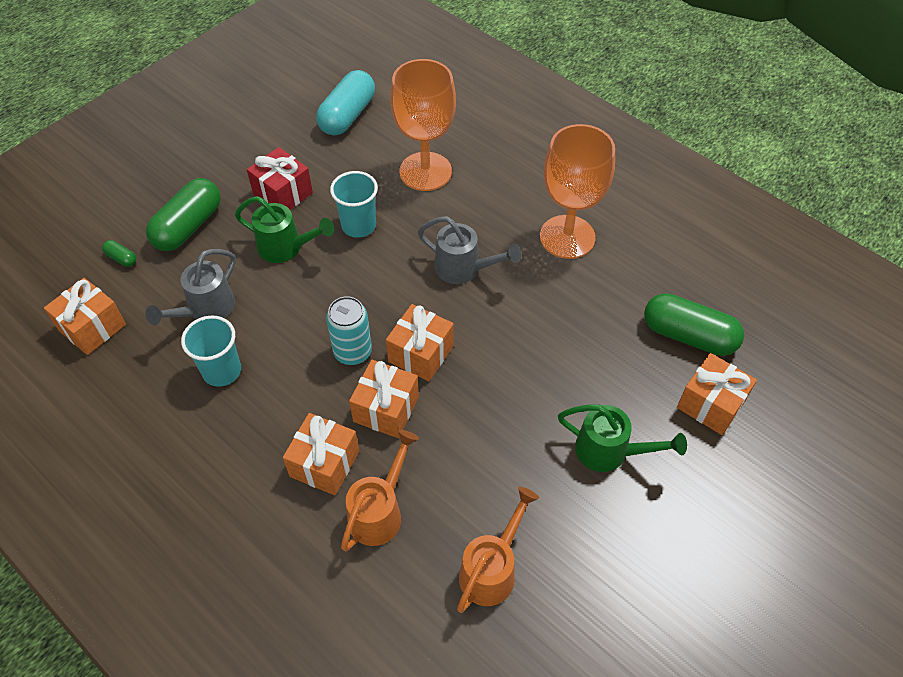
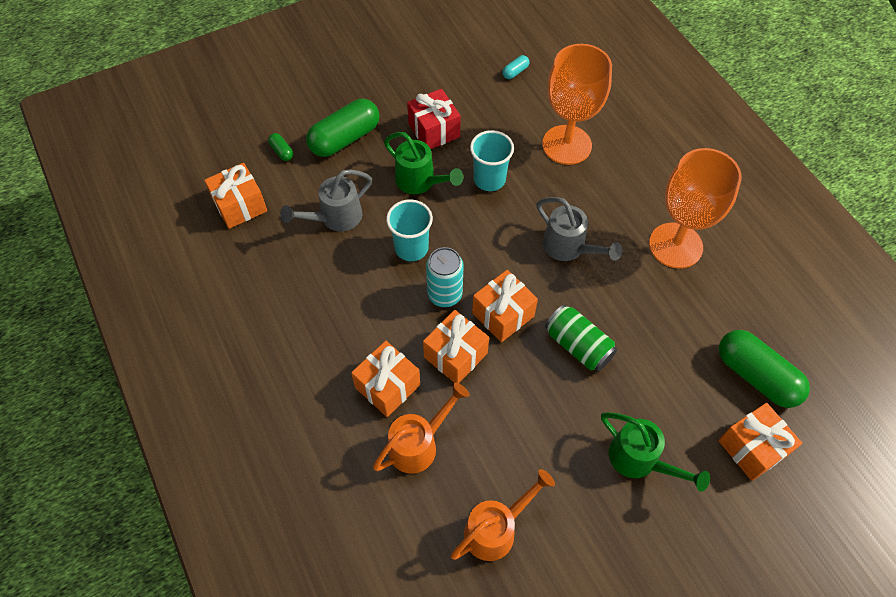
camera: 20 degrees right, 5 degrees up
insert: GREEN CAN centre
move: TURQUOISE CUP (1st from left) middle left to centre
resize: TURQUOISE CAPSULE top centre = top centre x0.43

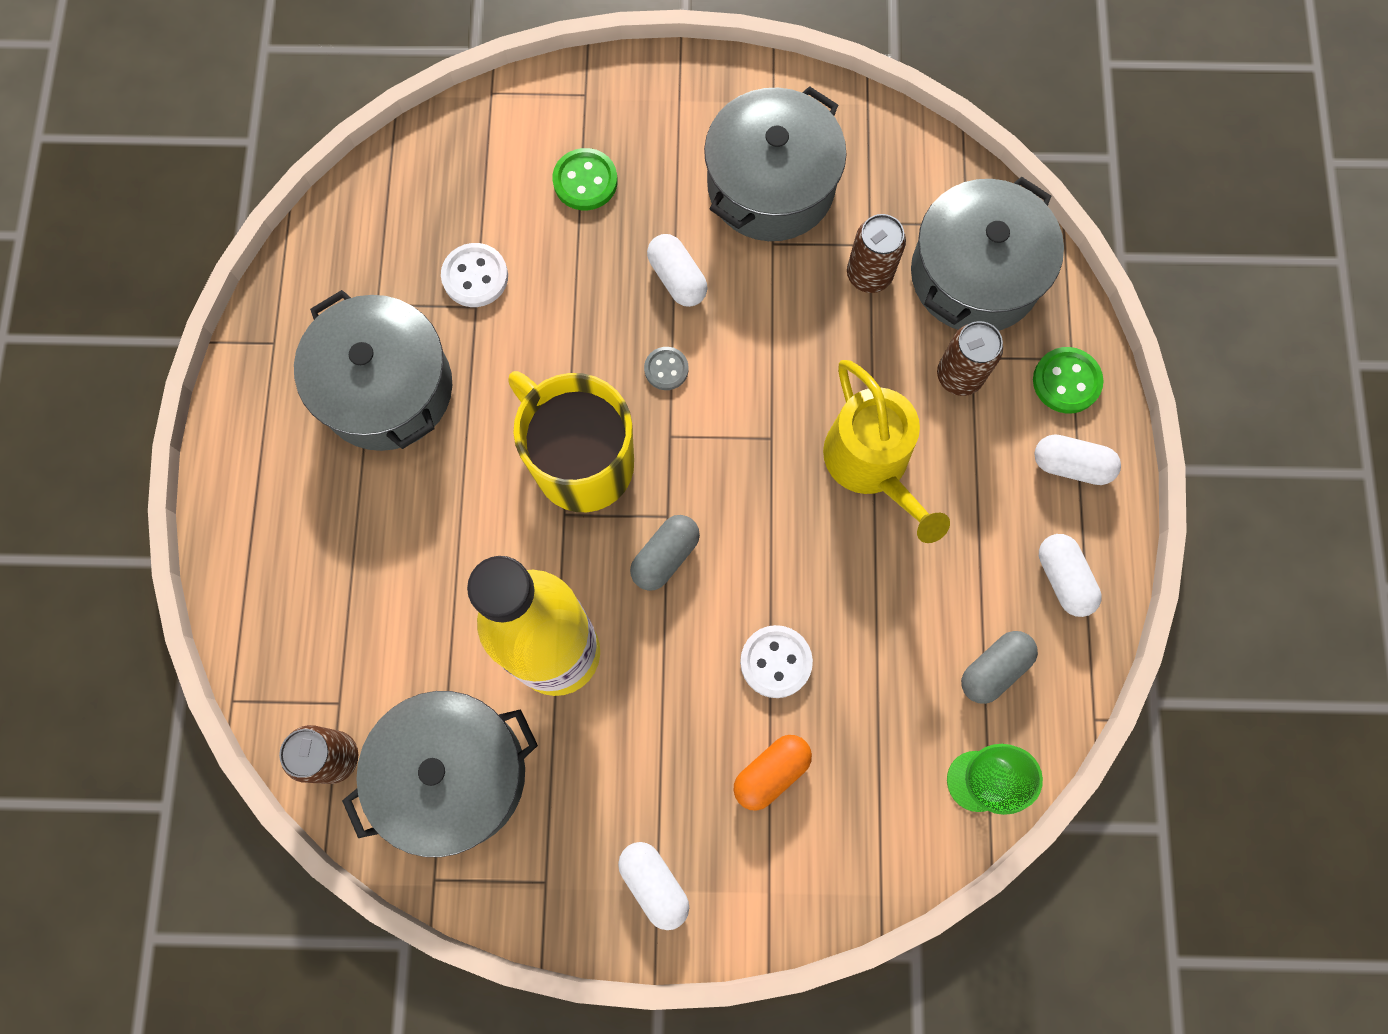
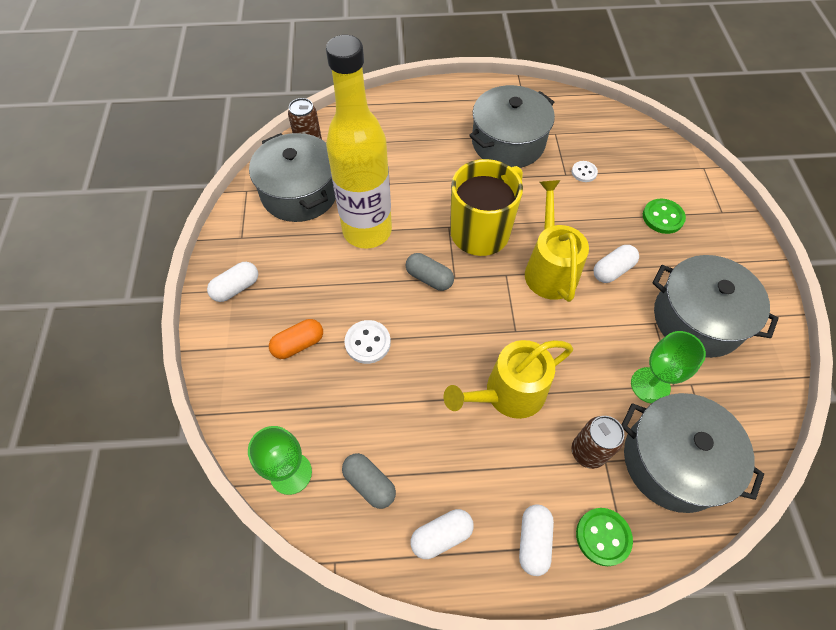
camera: 85 degrees right, 15 degrees down
replace: GREY BUTTON centre to YELLOW WATERING CAN (2nd from left) centre; BROWN CAN (2nd from left) top centre to GREEN GOBLET (2nd from left) middle right
rotate: ORANGE CAPSULE bottom centre = centre 75 degrees counterclockwise
resize: WHITE BUTTON (1st from left in the first image) top centre = top right x0.66

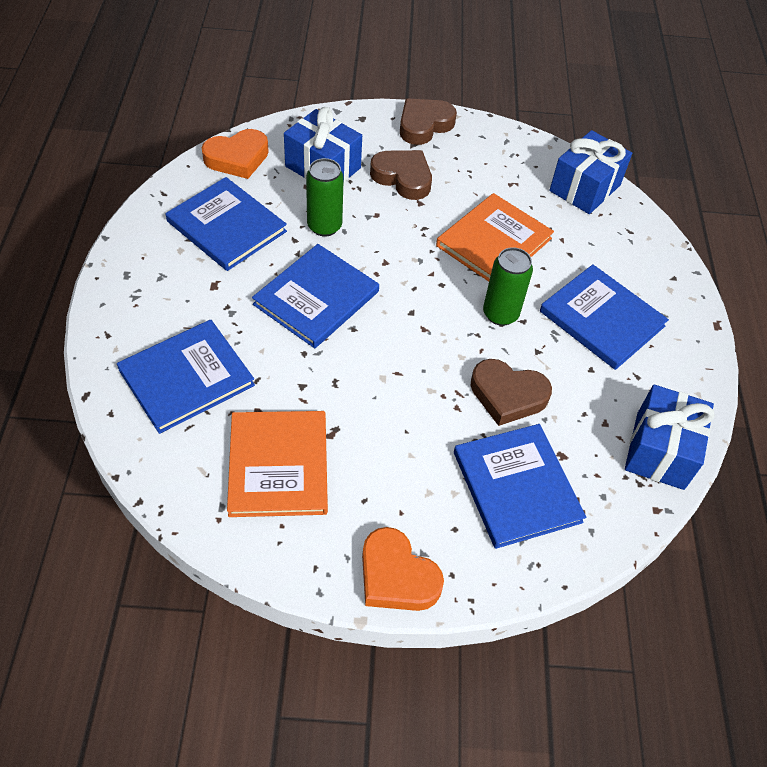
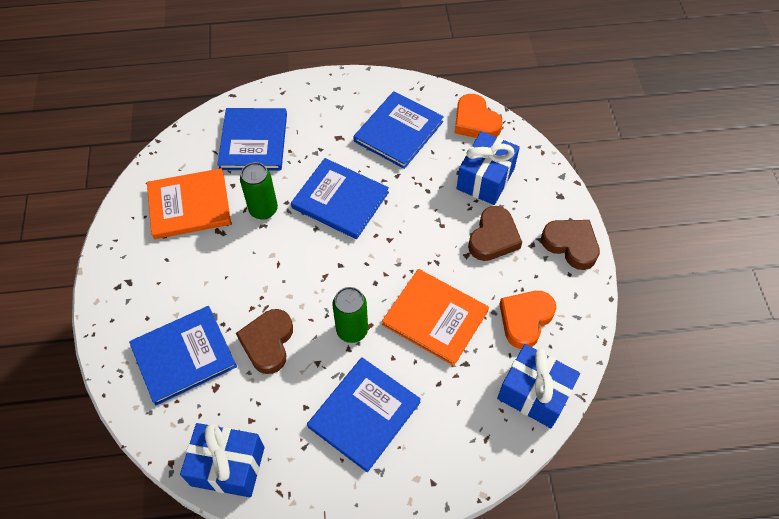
camera: 85 degrees right, 5 degrees up
move: GREEN CAN (1st from left) top centre to middle left; ORANGE HEART (2nd from left) bottom centre to middle right
rotate: BLUE BOOK (1st from left in the first image) middle left = top left 45 degrees clockwise

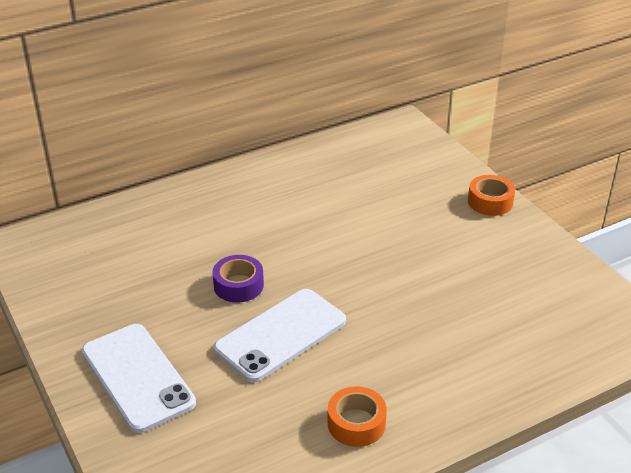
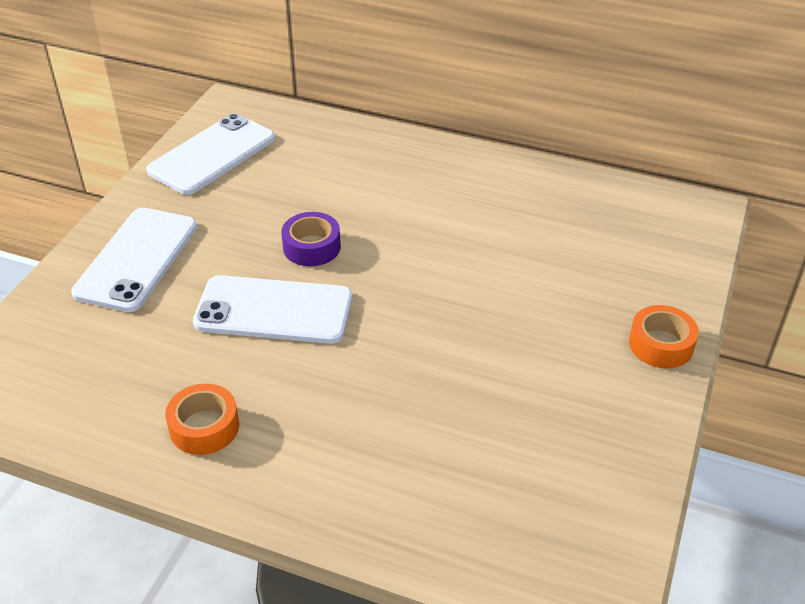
camera: 50 degrees right, 5 degrees up
insert: WHITE PHONE (2nd from left) top left

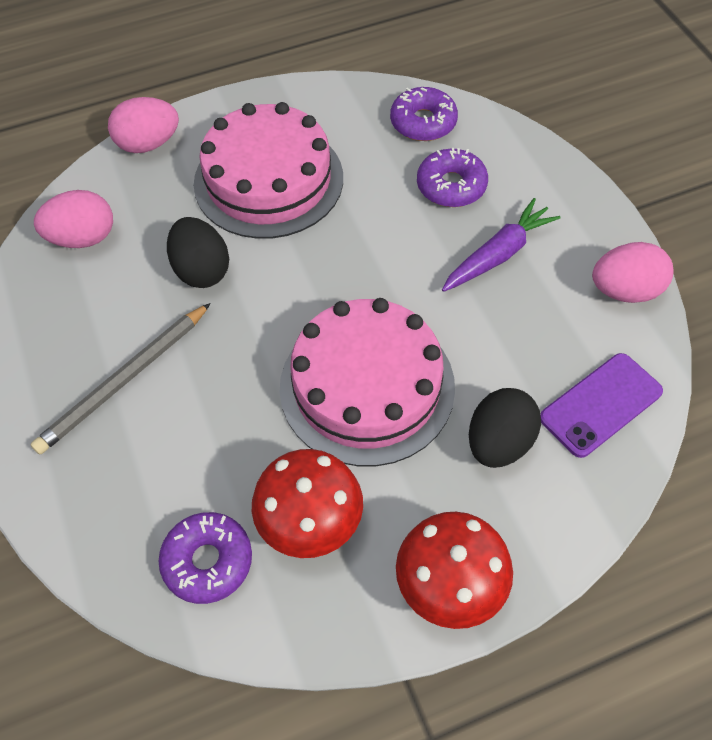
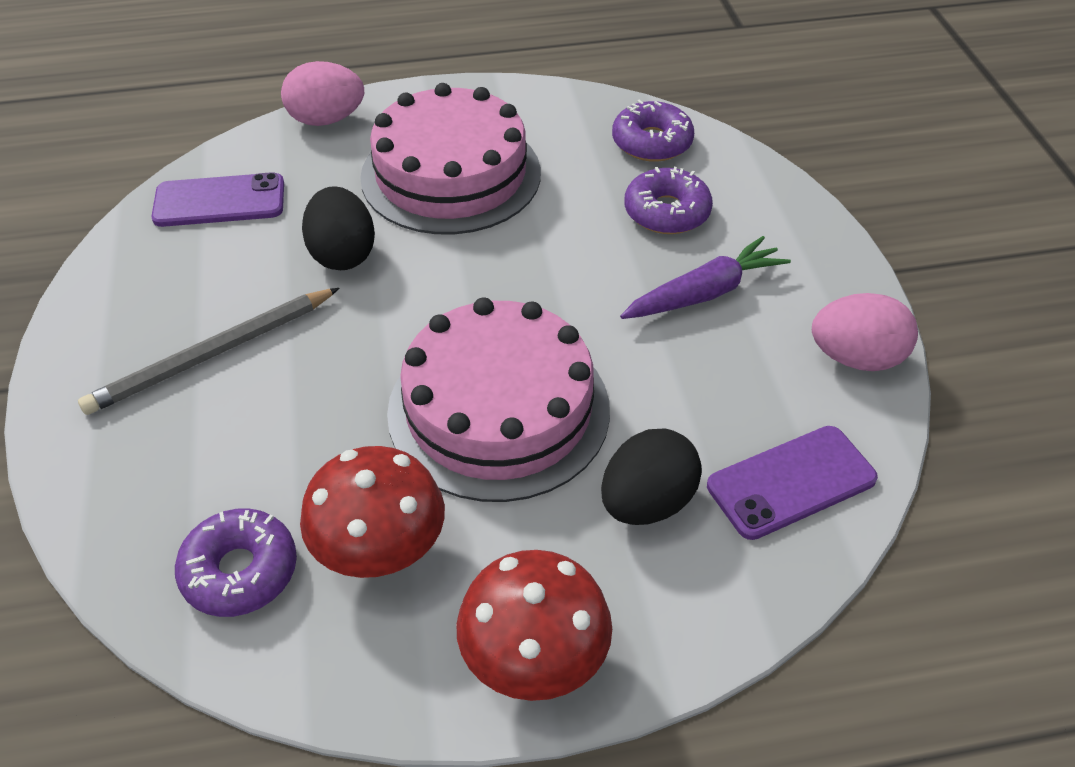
camera: 10 degrees right, 10 degrees down
replace: PINK EGG (1st from left) top left to PURPLE PHONE (1st from left) top left

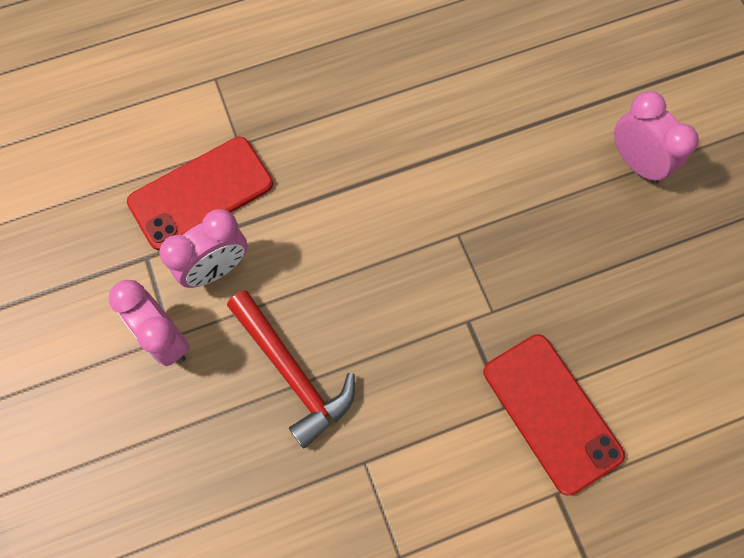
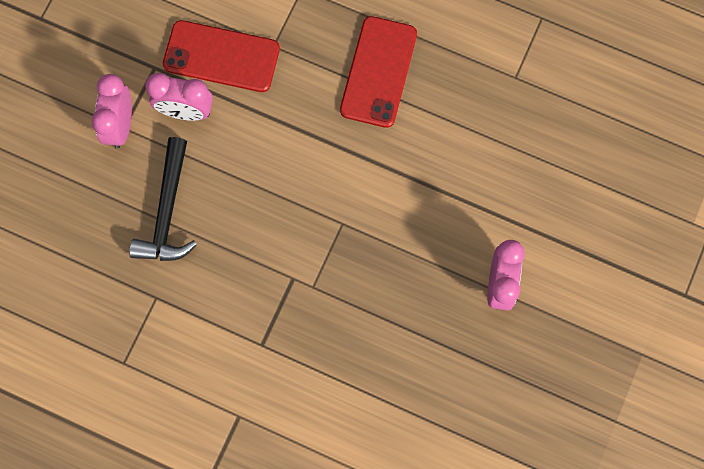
camera: 45 degrees right, 5 degrees up
move: RED PHONE (2nd from left) bottom right to top centre
recolor: RED HAMMER centre to BLACK HAMMER middle left

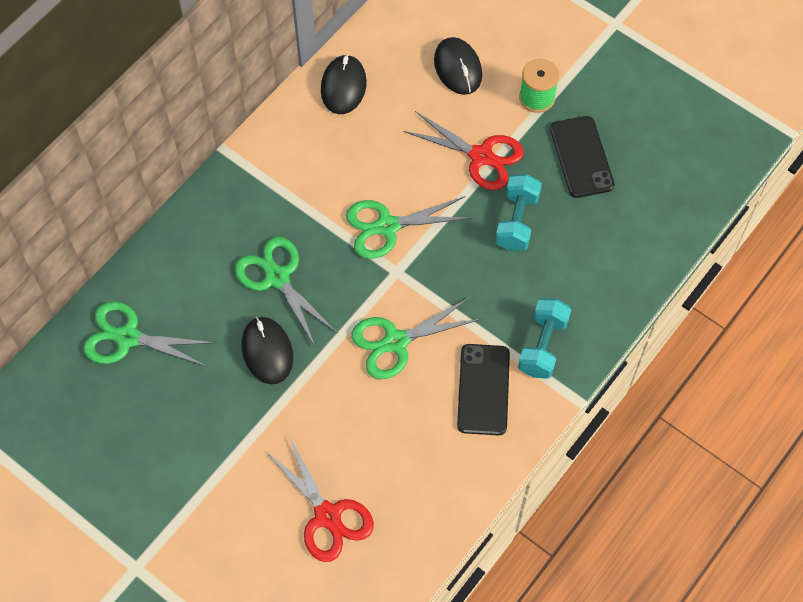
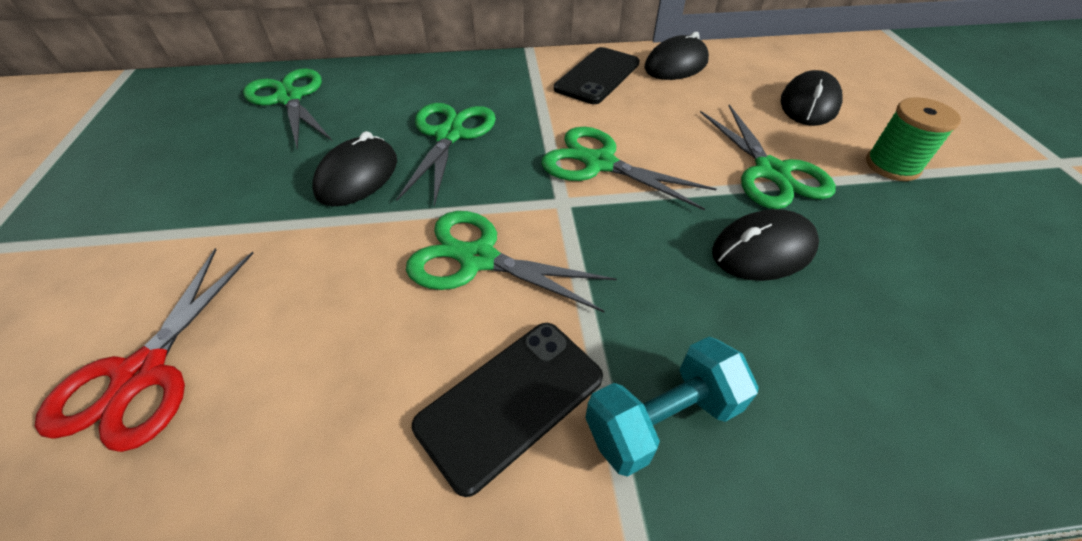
camera: 45 degrees right, 15 degrees down
move: BLACK PHONE (2nd from left) top right to top centre
replace: TURQUOISE DUMBBELL (1st from left) centre to BLACK MOUSE (3rd from left) middle right
recolor: RED SCISSORS (2nd from left) top centre to GREEN SCISSORS (5th from left) top right

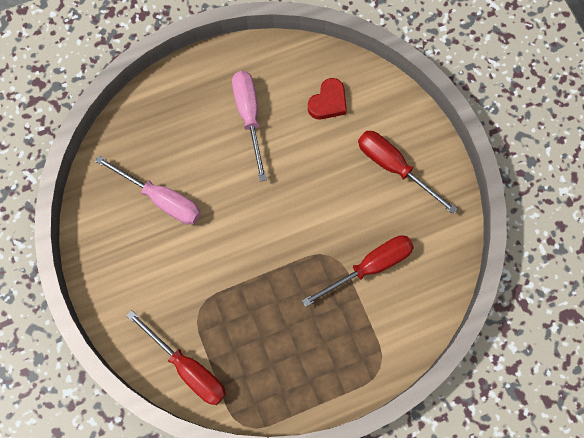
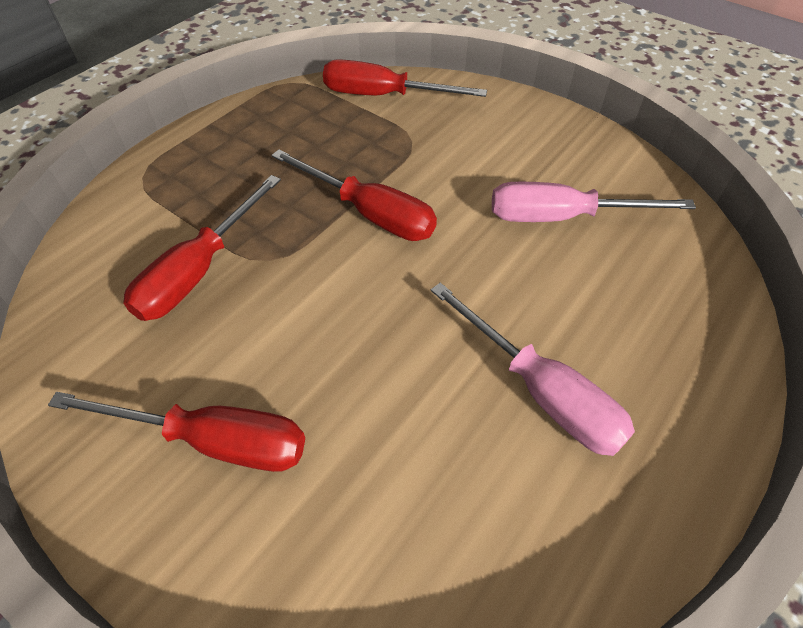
camera: 150 degrees right, 20 degrees down
delete: RED HEART top centre
insert: RED SCREWDRIVER (3rd from left) top centre

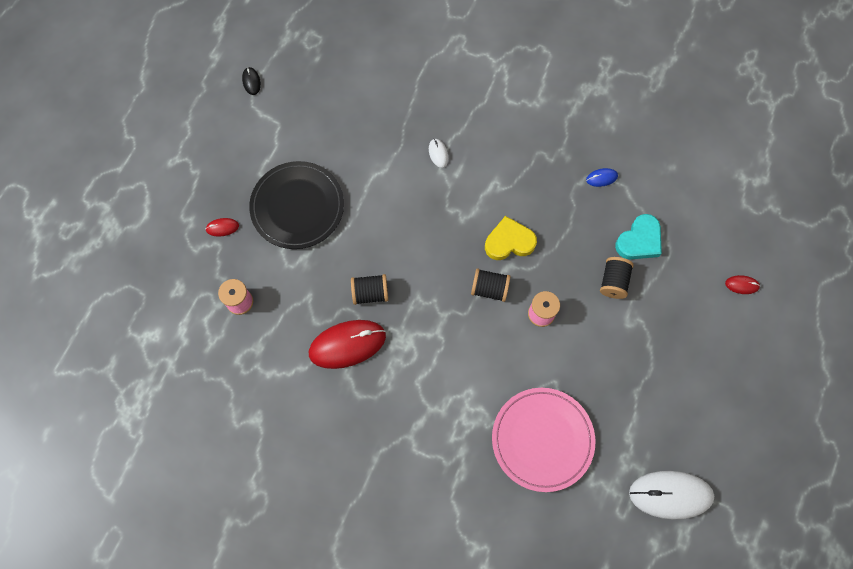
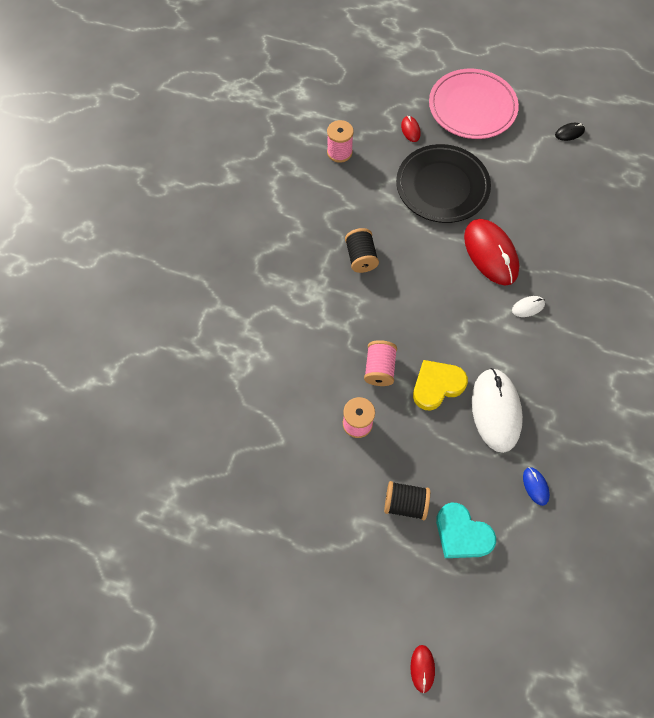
camera: 85 degrees right, 5 degrees down
move: RED MOUSE (2nd from left in the first image) centre to RED MOUSE (3rd from left) middle right; PINK PLATE bottom centre to top right; WHITE MOUSE (2nd from left in the first image) bottom right to WHITE MOUSE (1st from left) middle right
recolor: BLACK SPOOL (2nd from left) centre to PINK SPOOL (3rd from left) centre
rotate: YELLOW HEART centre = middle right 105 degrees counterclockwise

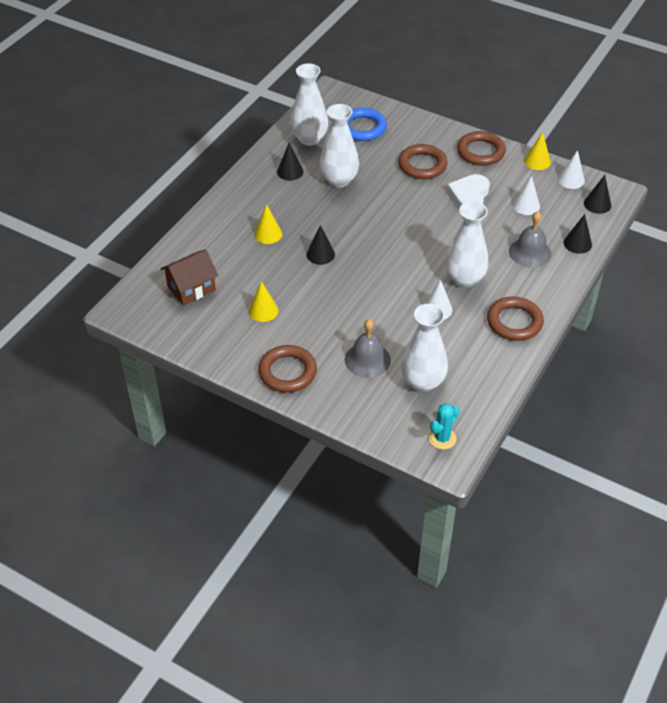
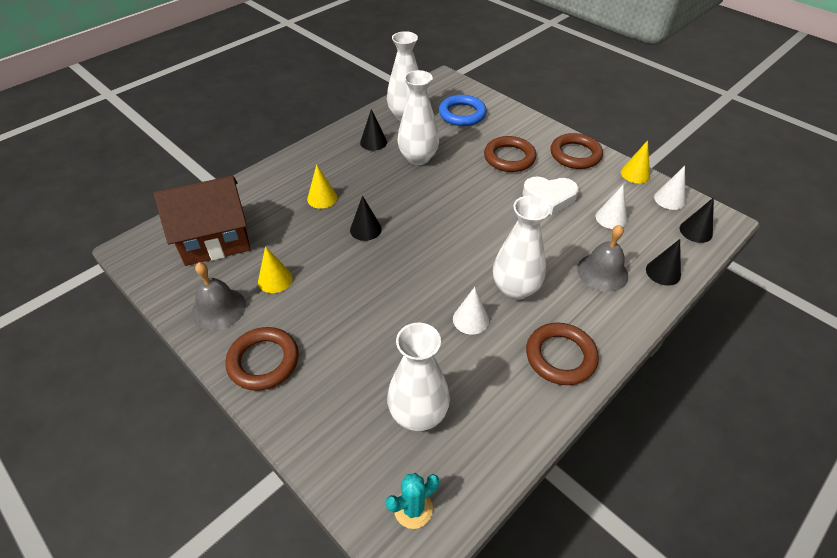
camera: 15 degrees right, 0 degrees up
move: GREY BELL (1st from left) centre to middle left
rotate: WHITE HEART top right = centre 120 degrees counterclockwise
resize: BROWN HOUSE middle left = middle left x1.53

